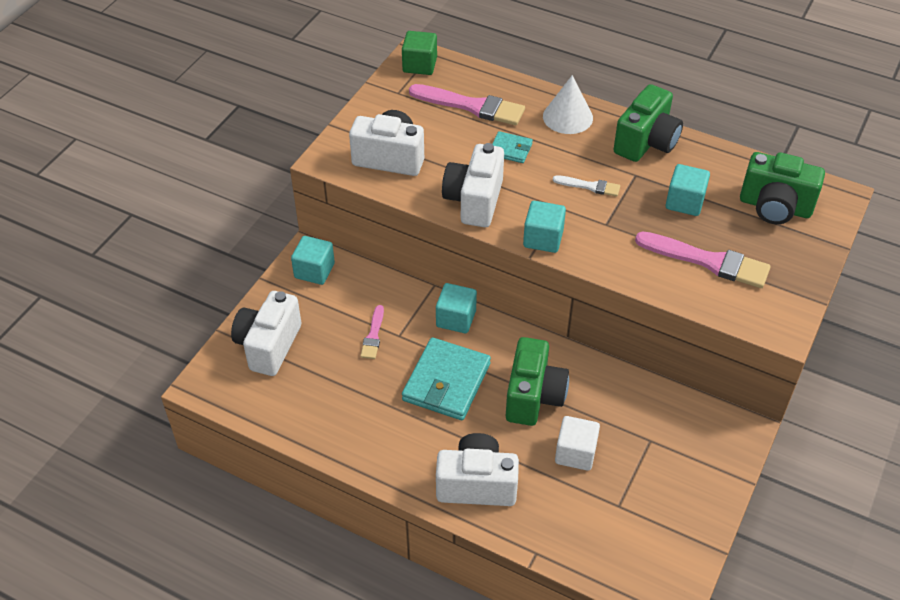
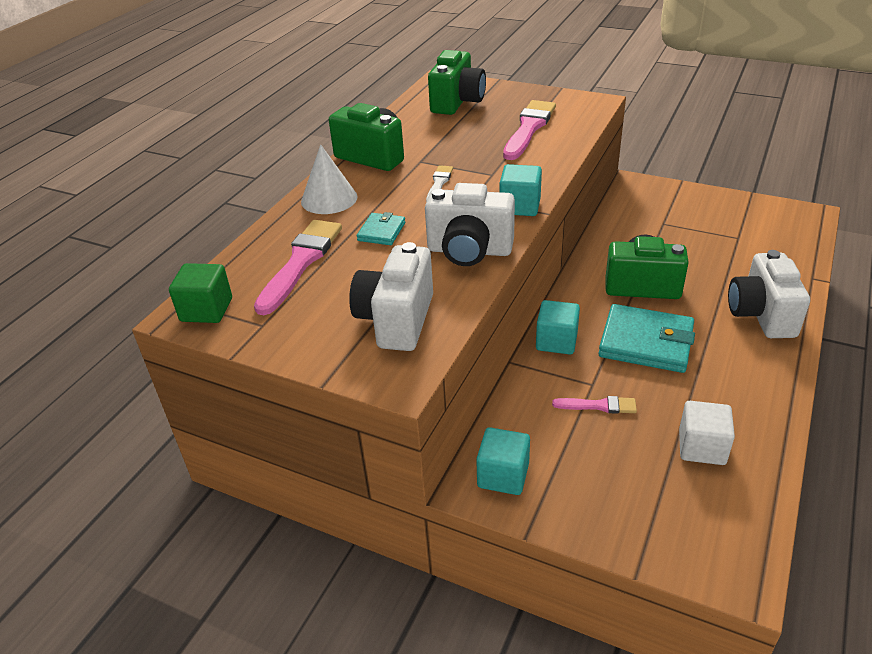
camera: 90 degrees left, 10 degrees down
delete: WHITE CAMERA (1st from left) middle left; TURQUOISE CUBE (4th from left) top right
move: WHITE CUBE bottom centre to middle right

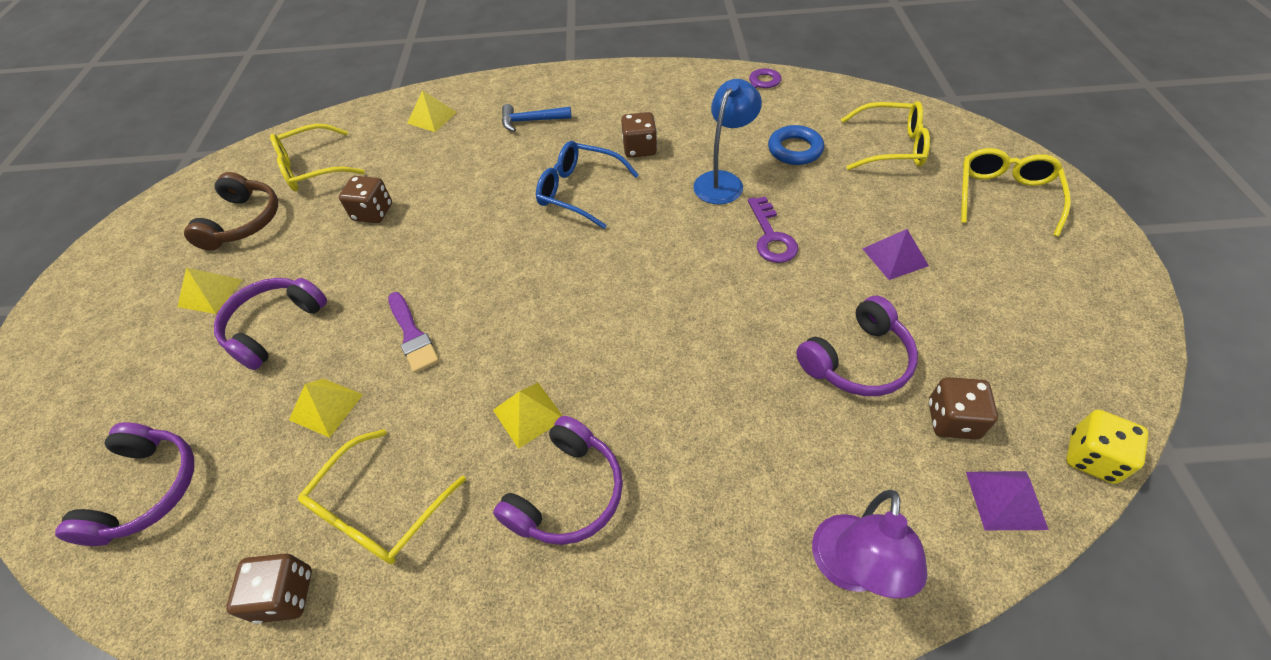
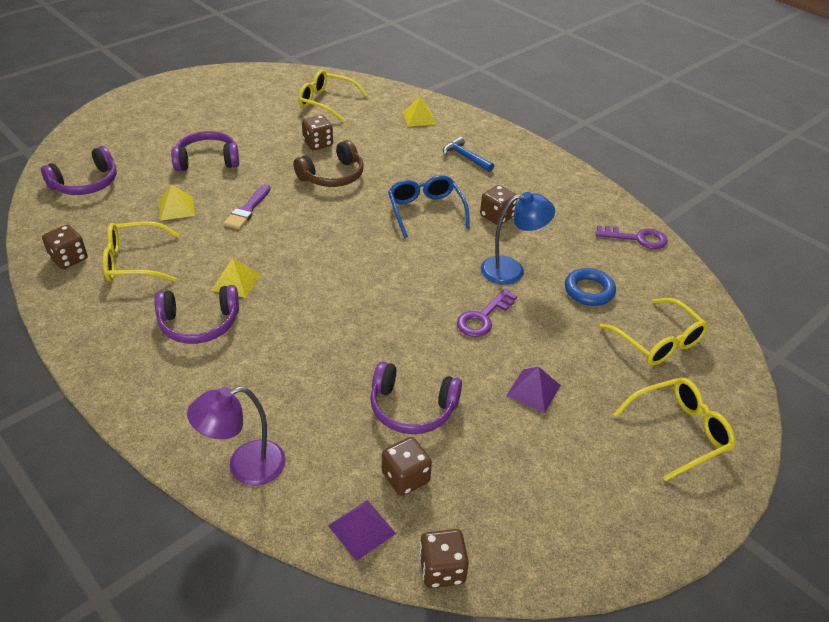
camera: 45 degrees right, 10 degrees down
delete: YELLOW PYRAMID (1st from left) middle left
move: BROWN HEADPHONES top left to top centre
recolor: YELLOW DICE bottom right to BROWN DICE (4th from left) bottom centre

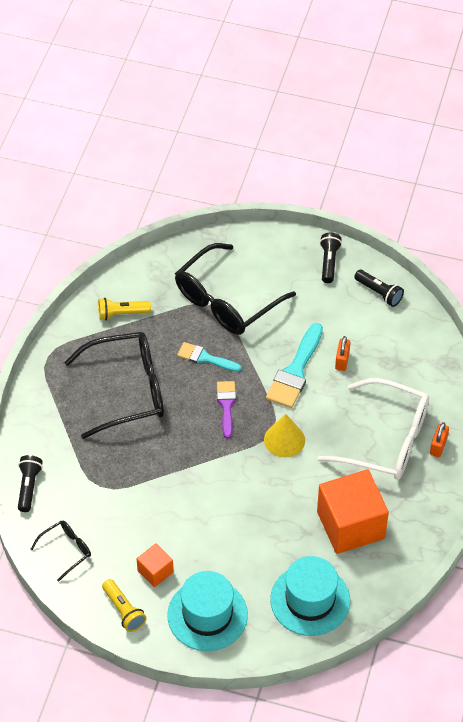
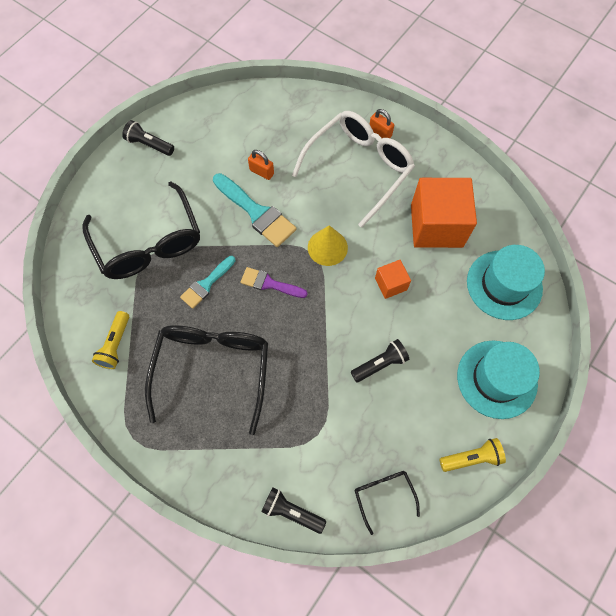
camera: 70 degrees left, 15 degrees up
move: ORANGE CUBE (1st from left) bottom centre to centre; BLACK FLASHLIGHT (3rd from left) middle right to centre

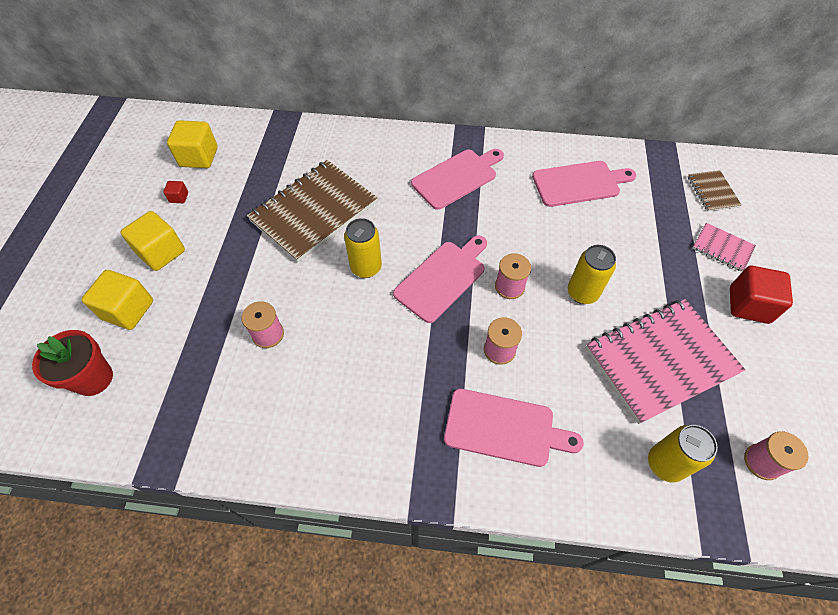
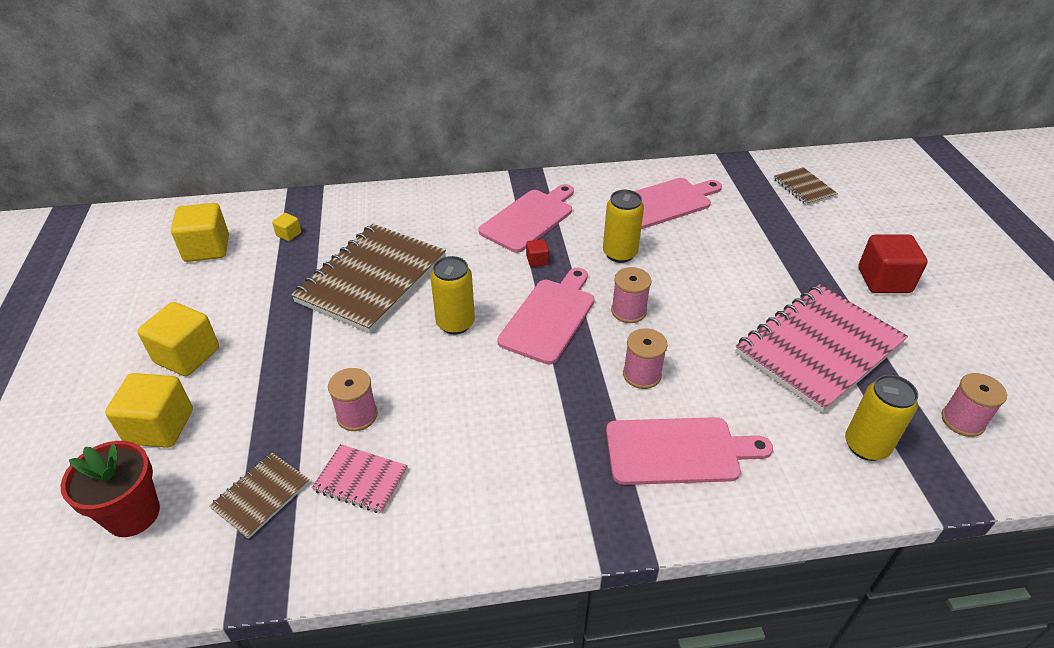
camera: 15 degrees left, 15 degrees down
insert: BROWN NOTEBOOK (1st from left) bottom left; YELLOW CUBE (4th from left) middle left
move: RED CUBE (1st from left) top left to centre; YELLOW CAN (2nd from left) middle right to centre; PINK NOTEBOOK (2nd from left in the first image) middle right to PINK NOTEBOOK (1st from left) bottom centre

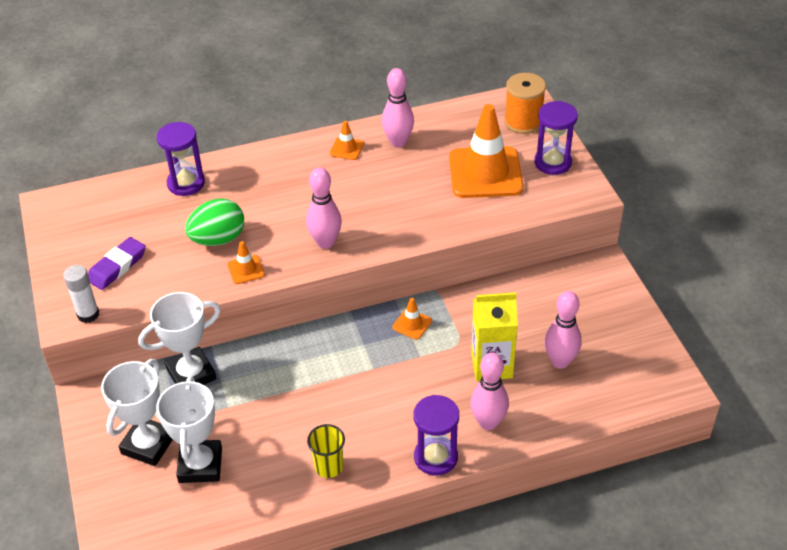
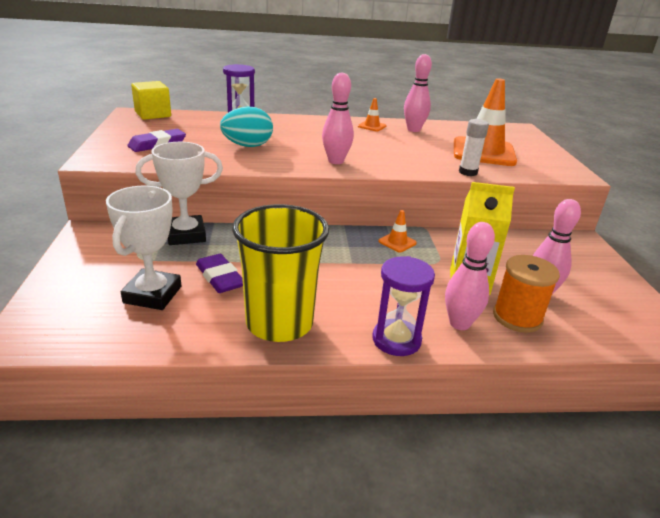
camera: 10 degrees right, 15 degrees down
delete: WHITE TROPHY (1st from left) bottom left; ORANGE TRAFFIC CONE (1st from left) middle left; PURPLE HOURGLASS (3rd from left) top right
insert: YELLOW CUBE top left; PURPLE ERASER (2nd from left) middle left
move: WHITE GLUE STICK middle left to top right; ORANGE SPOOL top right to middle right
recolor: GREEN EGG middle left to TURQUOISE EGG top centre
resize: YELLOW CUP bottom centre = centre x2.15

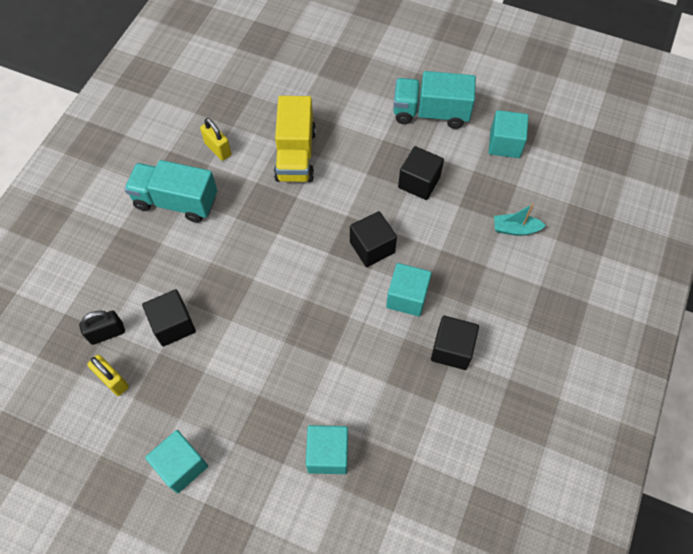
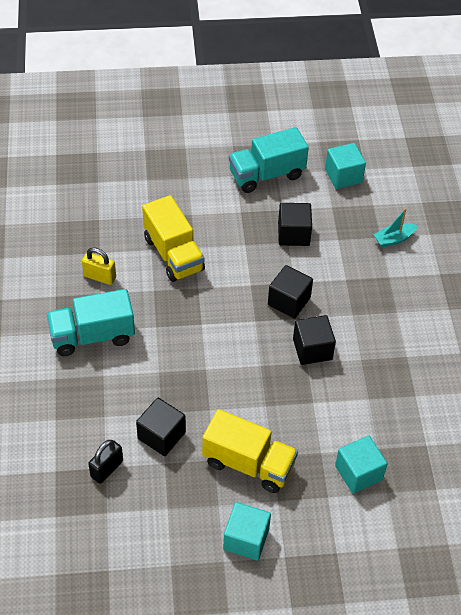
camera: 30 degrees left, 10 degrees down
delete: YELLOW PADLOCK (1st from left) bottom left; TURQUOISE CUBE (3rd from left) centre
insert: YELLOW TRUCK (2nd from left) bottom centre
move: BLACK CUBE (4th from left) centre to middle right

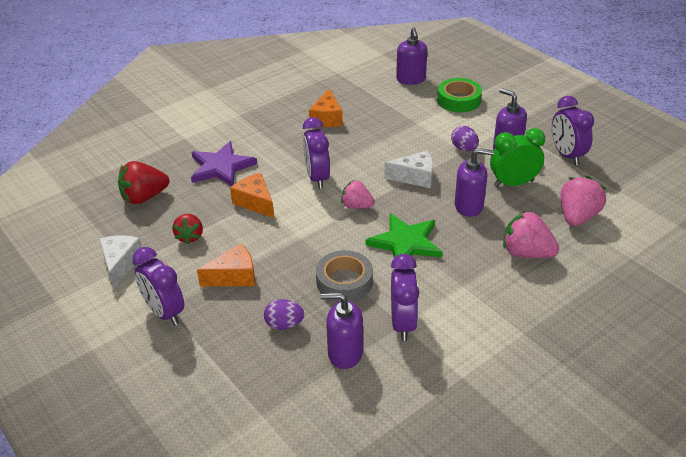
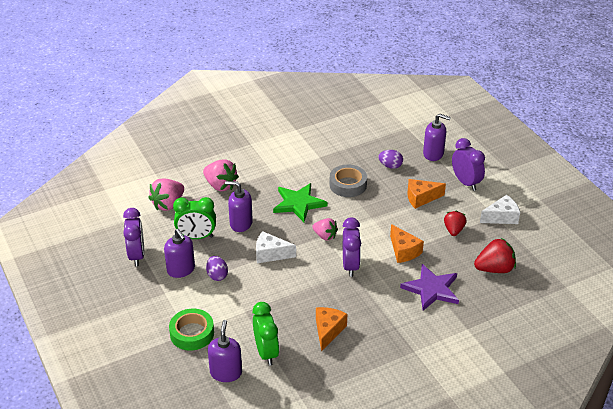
camera: 170 degrees left, 0 degrees up
delete: PURPLE CLOCK (3rd from left) centre
insert: GREEN CLOCK (2nd from left) bottom centre
move: PURPLE SOAP DISPENSER (1st from left in the first image) bottom centre to PURPLE SOAP DISPENSER (4th from left) middle right
rotate: WHITE CHEESE (1st from left in the first image) middle left = middle right 120 degrees counterclockwise

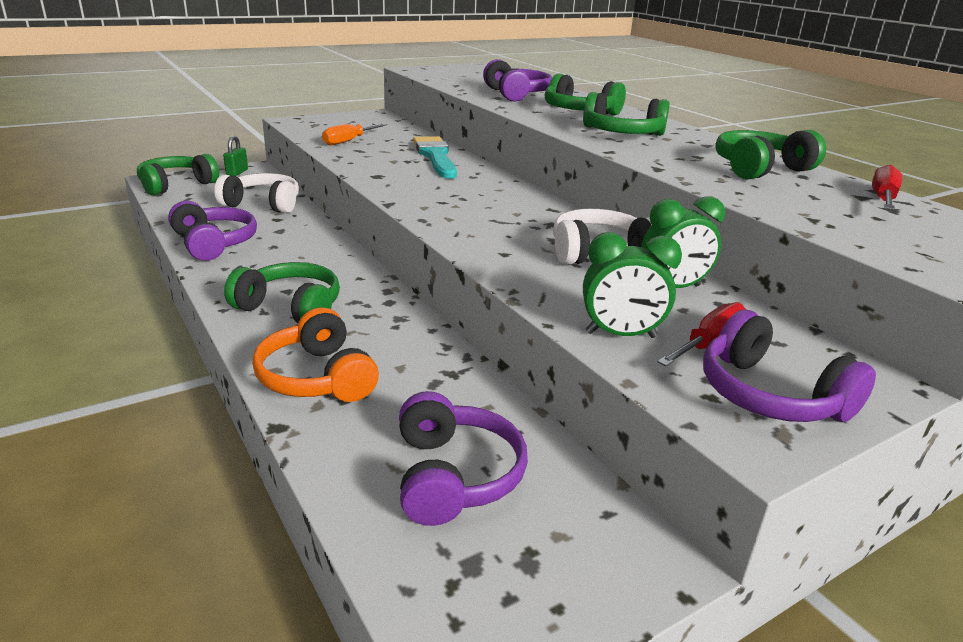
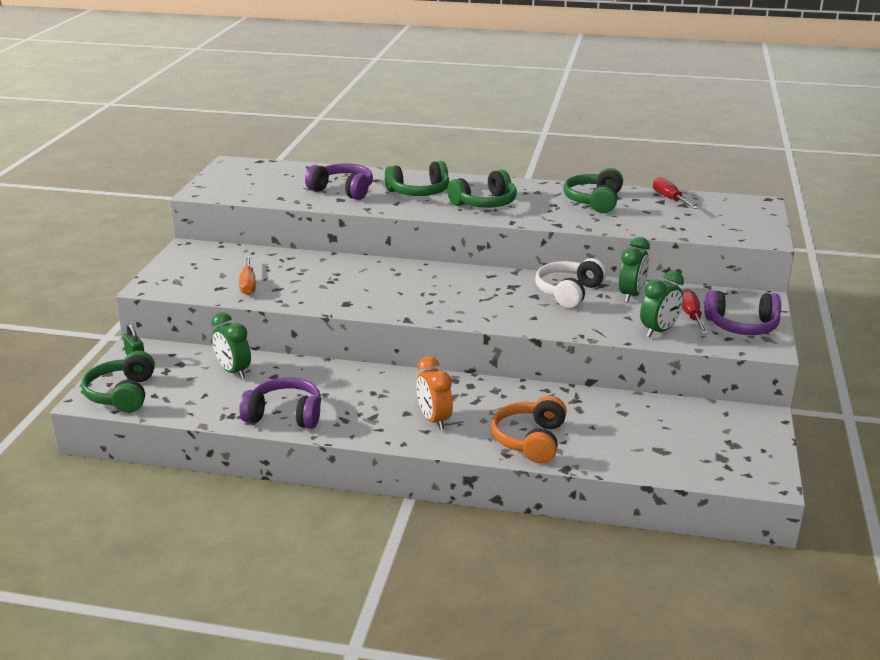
camera: 45 degrees left, 0 degrees up
delete: PURPLE HEADPHONES (2nd from left) bottom centre; TURQUOISE BRUSH top centre
replace: WHITE HEADPHONES (1st from left) top left to GREEN CLOCK (1st from left) middle left; GREEN HEADPHONES (2nd from left) middle left to ORANGE CLOCK centre
rotate: ORANGE HEADPHONES middle left = centre 90 degrees clockwise

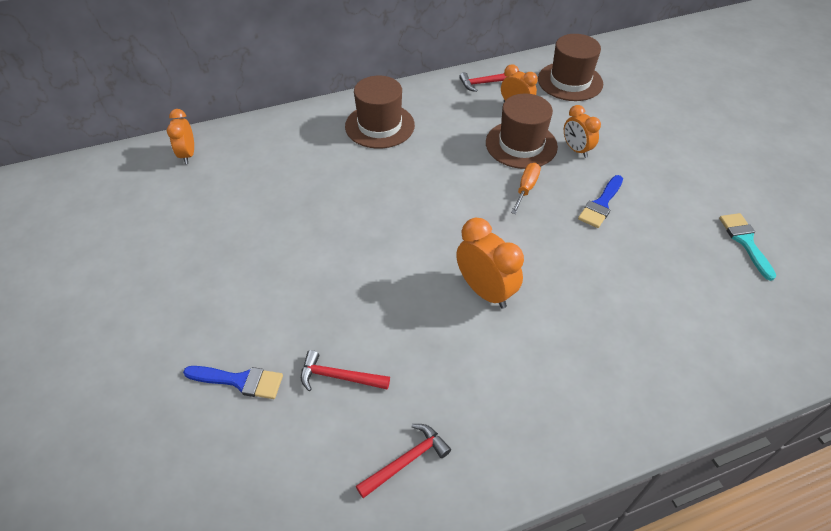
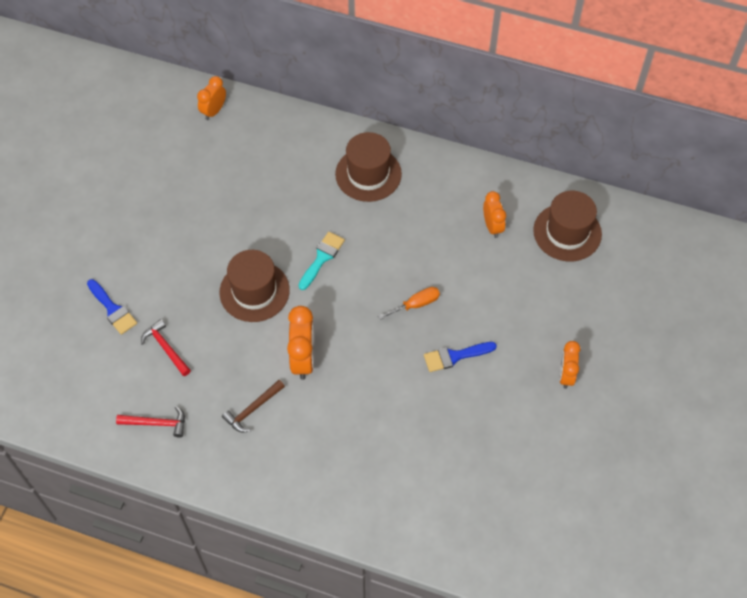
camera: 40 degrees right, 10 degrees up
delete: RED HAMMER (3rd from left) top centre
insert: BROWN HAMMER bottom centre
move: BROWN HAT (2nd from left in the first image) top centre to BROWN HAT (1st from left) centre; ORANGE CLOCK (4th from left) top right to middle right; TURQUOISE BRUSH middle right to centre

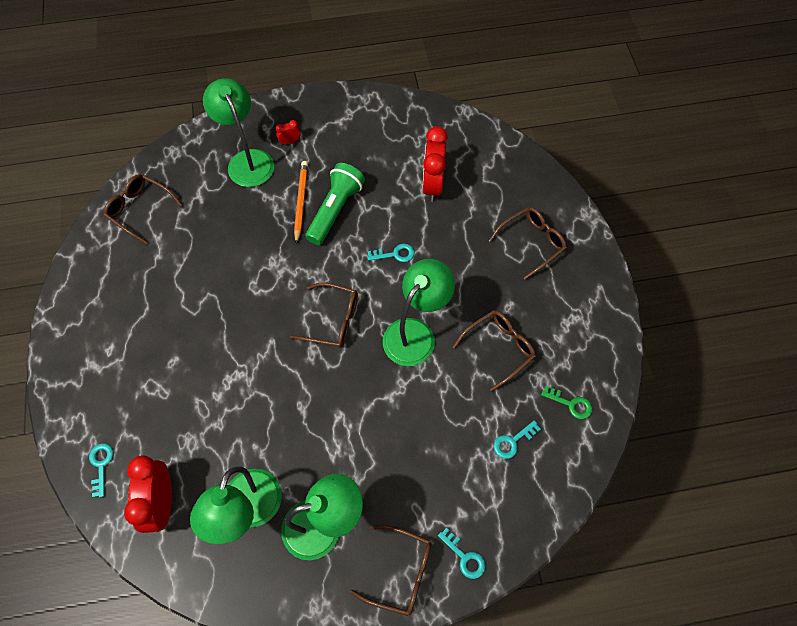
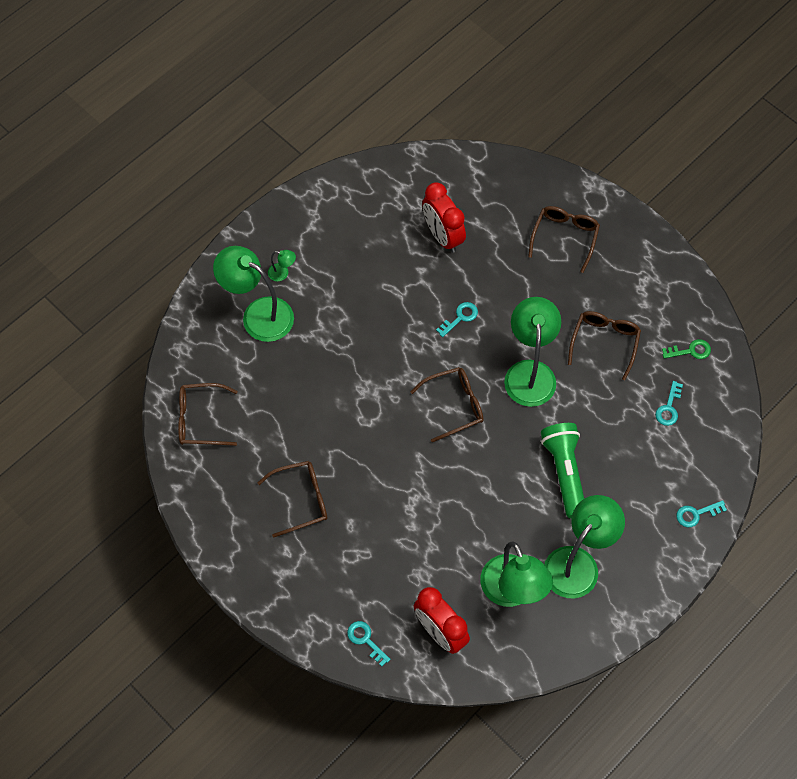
camera: 35 degrees left, 0 degrees up
delete: ORANGE PENCIL top centre
move: GREEN FLASHLIGHT top centre to middle right; BROWN GLASSES (3rd from left in the first image) bottom centre to BROWN GLASSES (2nd from left) centre
replace: RED CLOCK (2nd from left) top centre to GREEN LAMP (2nd from left) centre
rotate: TURQUOISE KEY (3rd from left in the first image) bottom centre = middle right 150 degrees clockwise

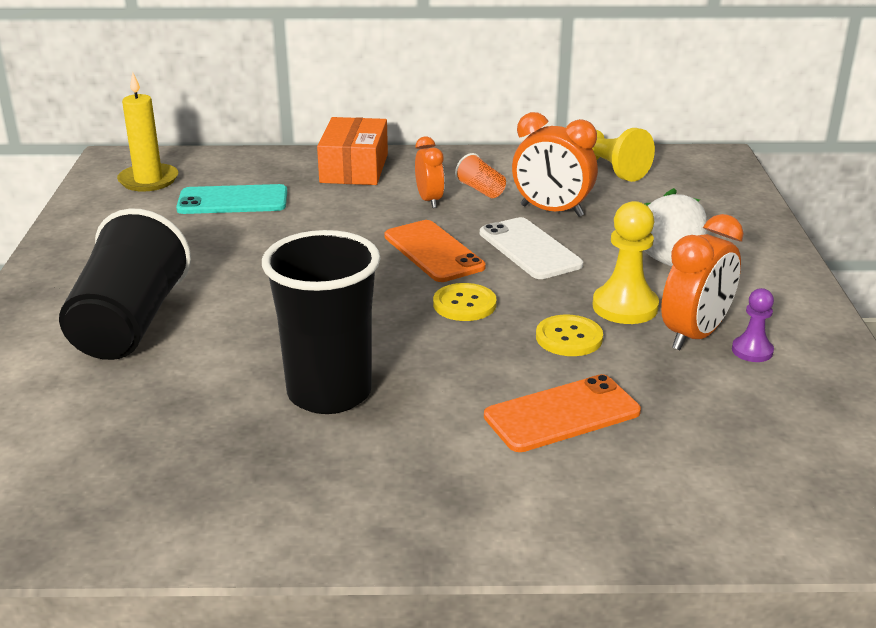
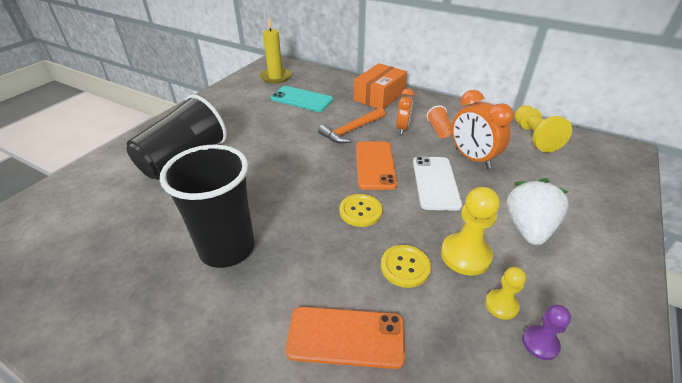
camera: 30 degrees right, 10 degrees up
insert: ORANGE HAMMER top centre
replace: ORANGE CLOCK (3rd from left) middle right to YELLOW PAWN (2nd from left) bottom right

